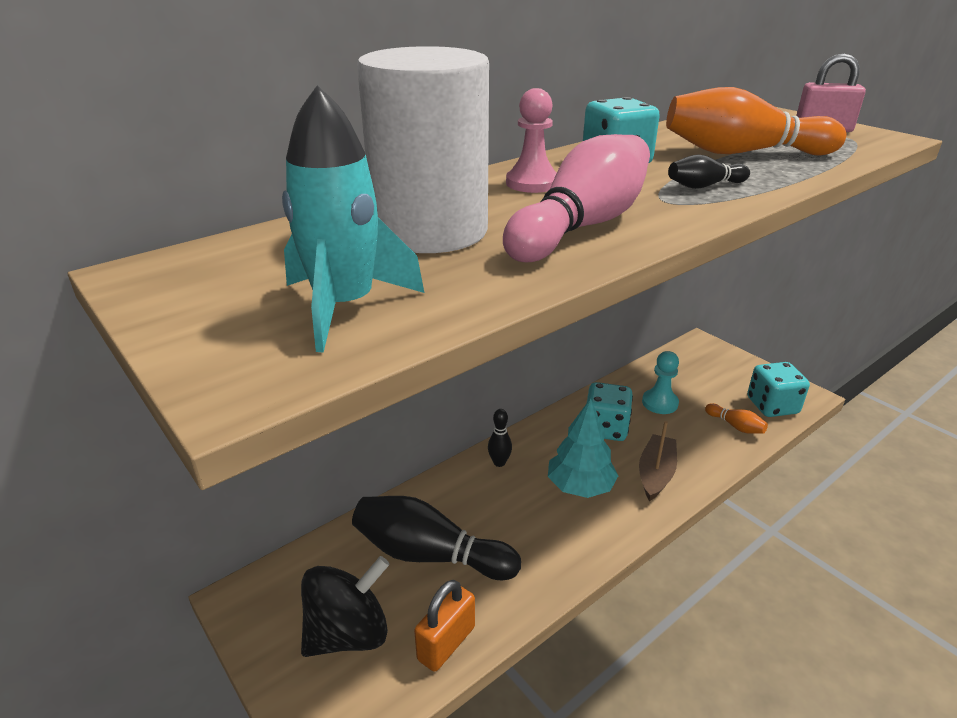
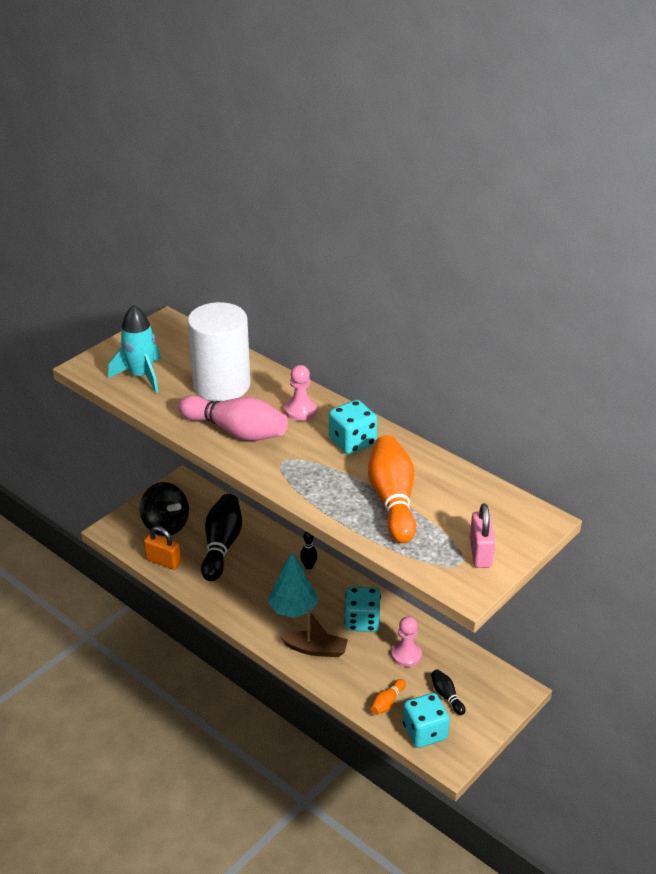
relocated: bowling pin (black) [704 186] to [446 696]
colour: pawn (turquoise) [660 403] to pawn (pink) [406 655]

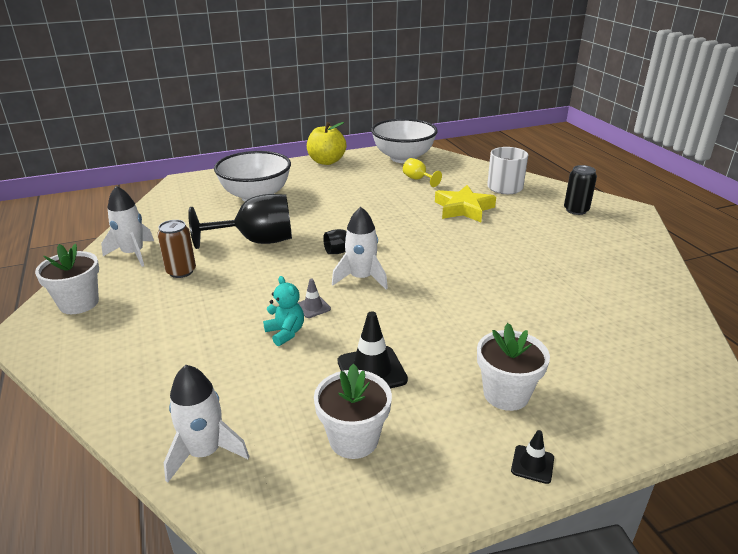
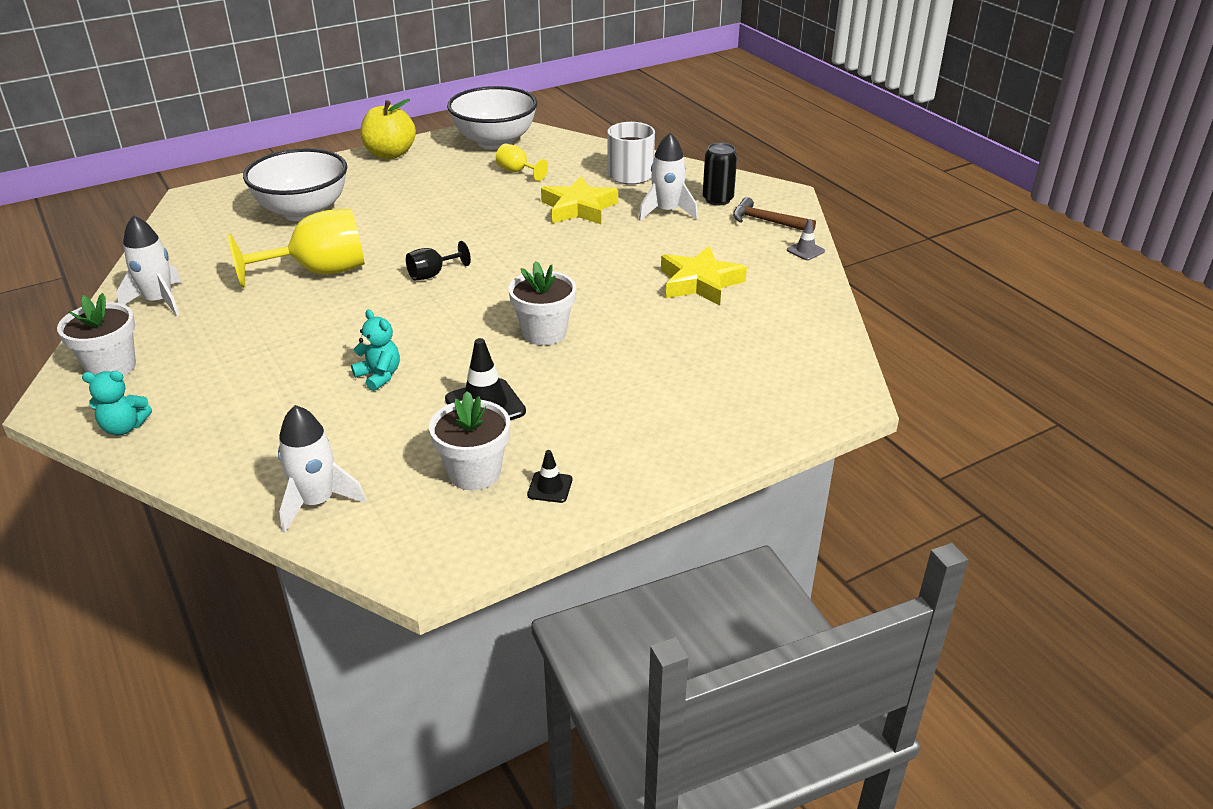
missing: can (brown) [181 271]
appeared: hammer (brown) [767 221]; star (yellow) [700 283]; teddy bear (turquoise) [124 427]
relocated: rocket (white) [361 278] to [666 211]; traffic cone (grey) [313 307] to [805 251]; flower pot (white) [506 394] to [544 333]; traffic cone (black) [532 464] to [550 487]
colour: goblet (black) [257 241] to goblet (yellow) [319 271]

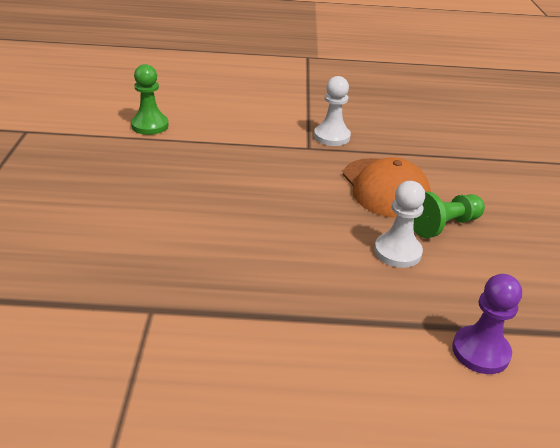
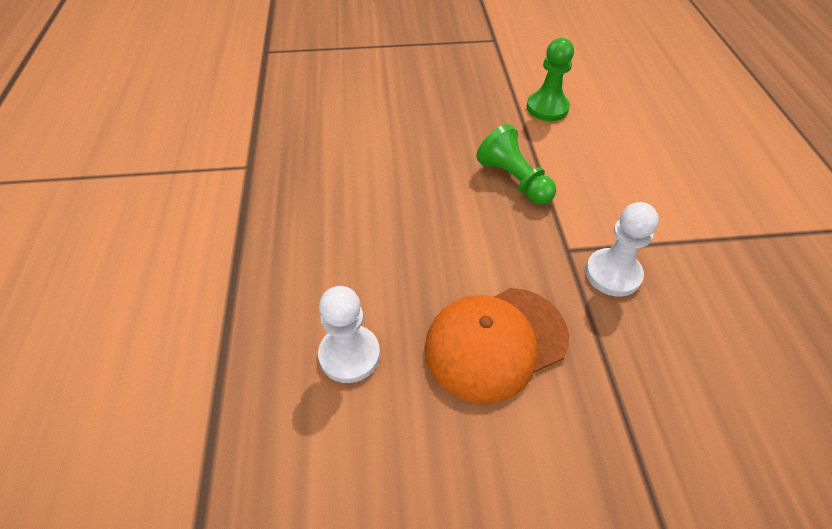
missing: pawn (purple) [480 351]
relocated: pawn (green) [443 225] to [514 180]

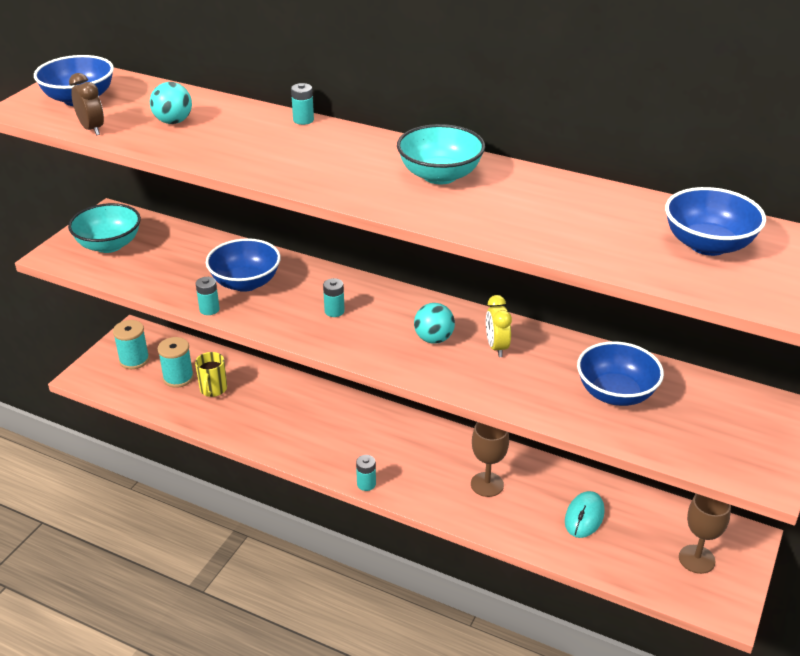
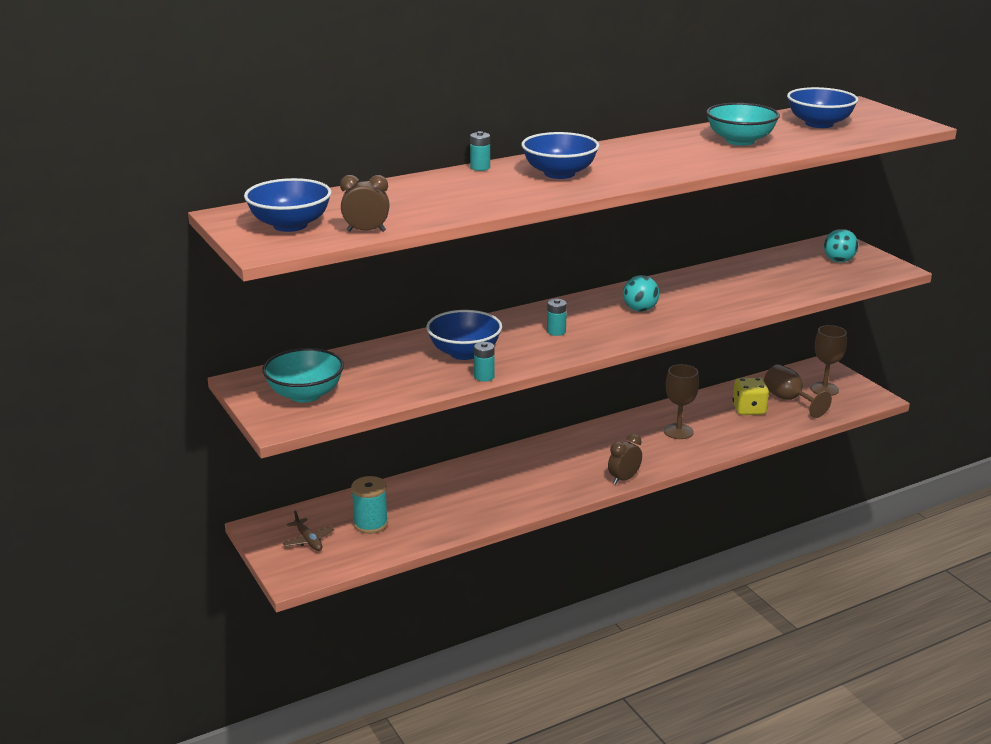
missing: clock (yellow) [496 347]; mug (yellow) [213 389]
appeared: goblet (brown) [789 400]
relocated: ball (turquoise) [173 121] to [839 261]; bowl (turquoise) [440 175] to [740 141]; bowl (blue) [615 393] to [559 173]
exchanged: spool (turquoise) [134 360] to plane (brown) [308 540]; battery (turquoise) [366 484] to clock (brown) [624 479]; mouse (turquoise) [584 517] to dice (yellow) [749 409]

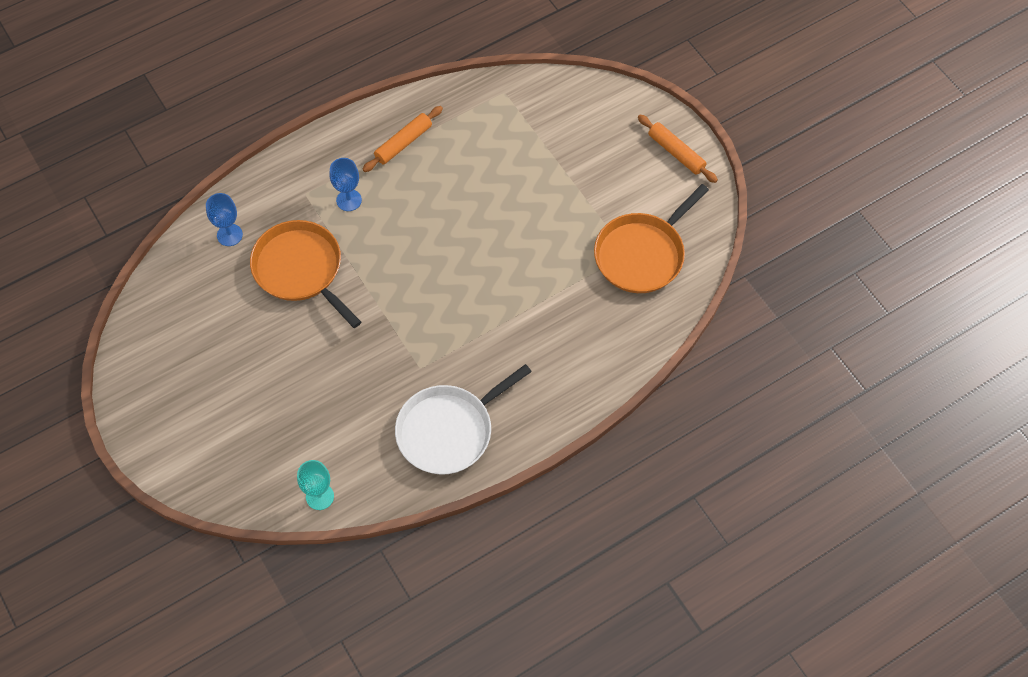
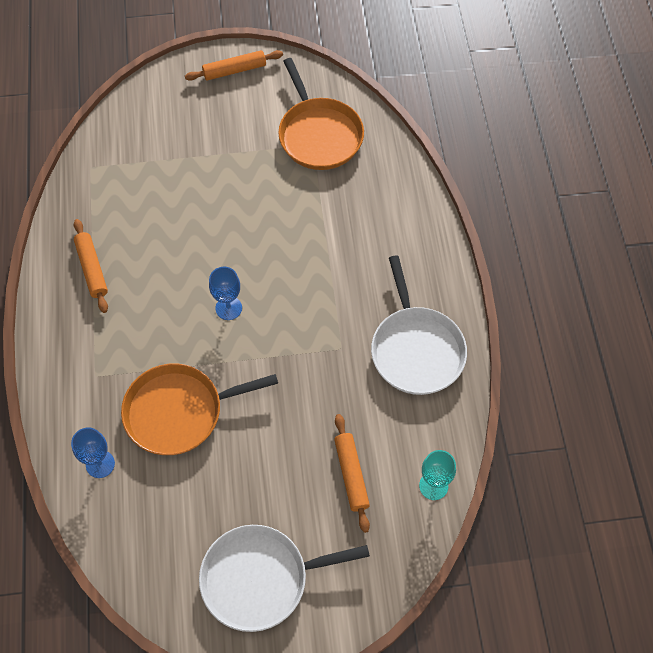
appeared: rolling pin (orange) [351 474]; pan (white) [260 578]
relocated: goblet (blue) [349 200] to [228 308]

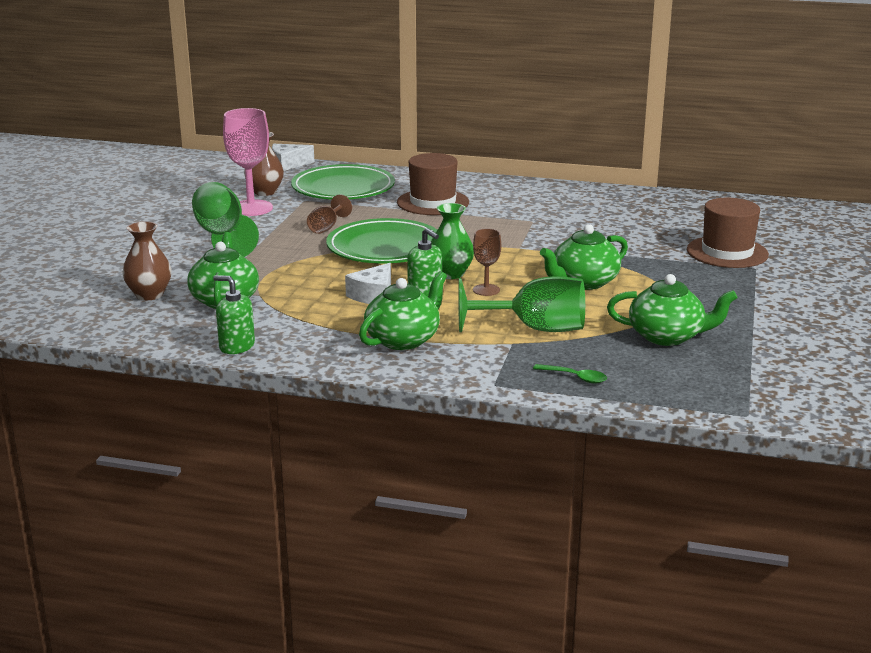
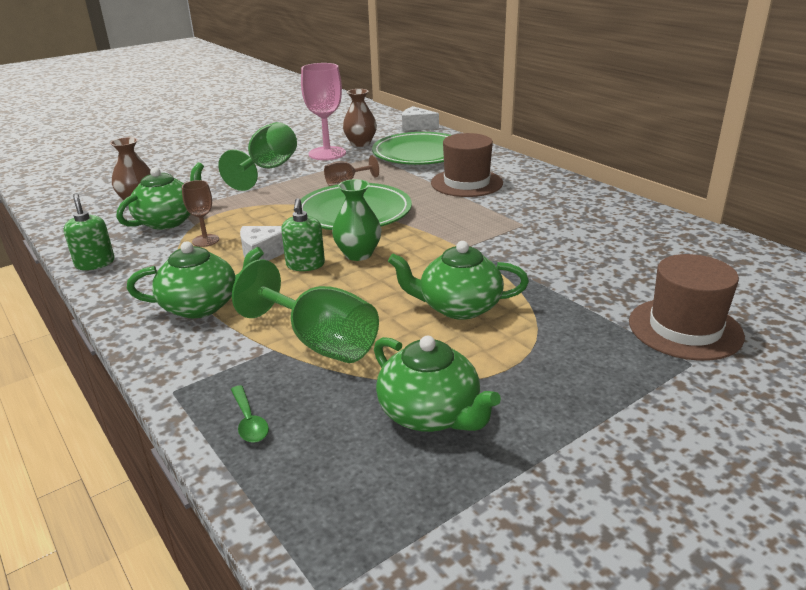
relocated: goblet (brown) [486 290] to [205 240]

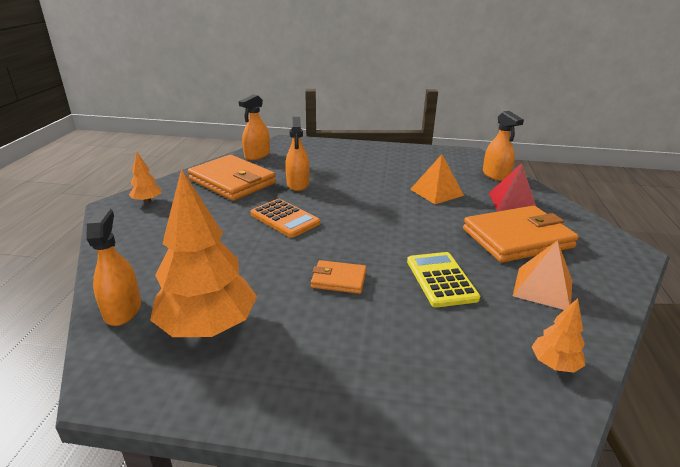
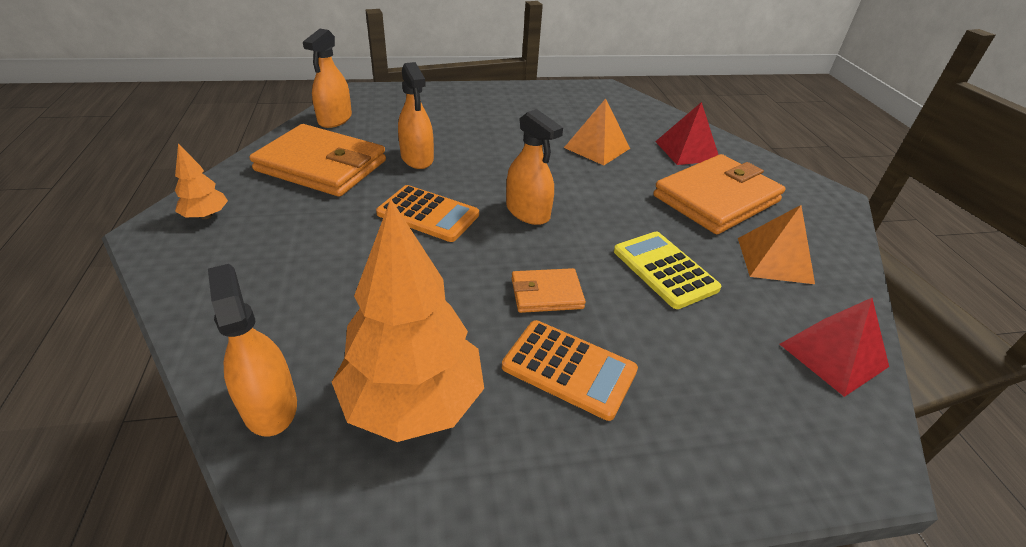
appeared: calculator (orange) [569 369]
relocated: spray bottle (orange) [495 175] to [527 212]
exchanged: tree (orange) [554 364] to pyramid (red) [833 355]

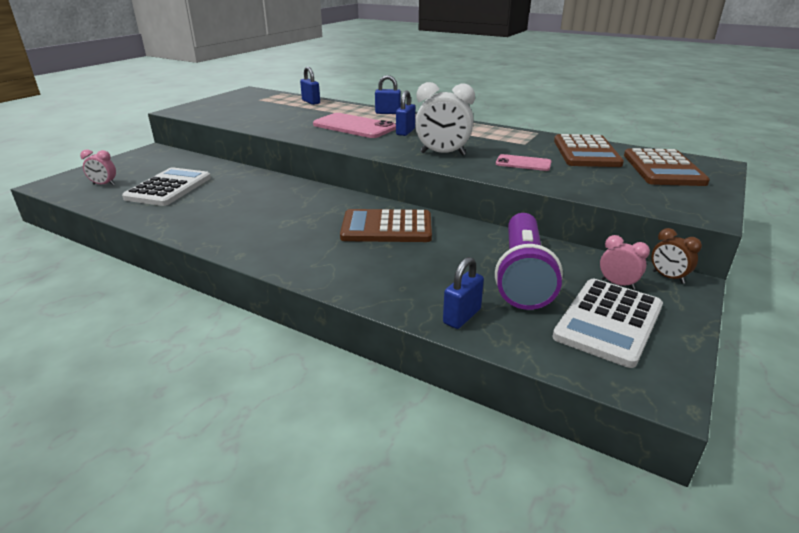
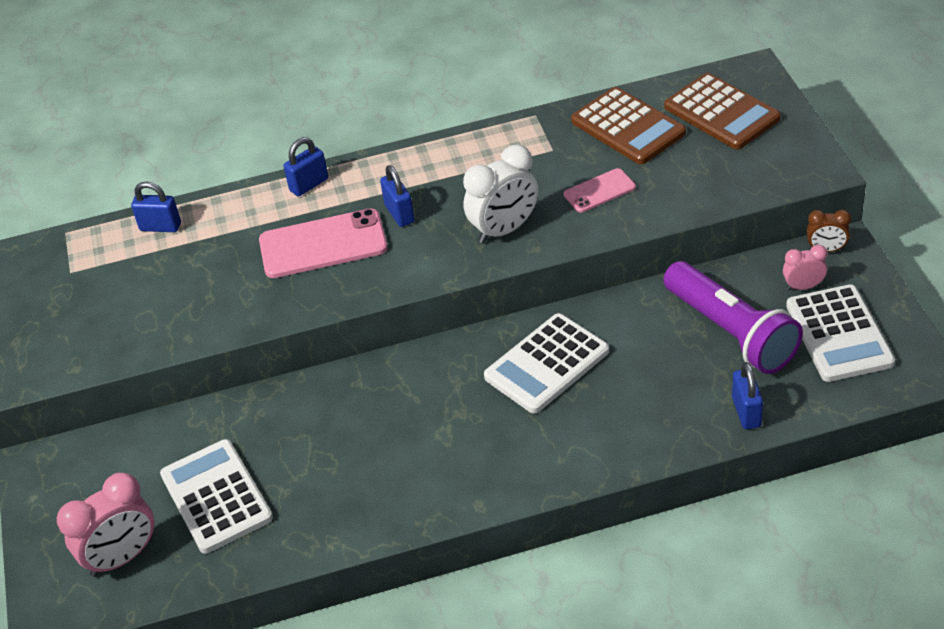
colour: calculator (brown) [387 227] to calculator (white) [546 364]
size: clock (pink) [104 184] = [122 557] x1.82

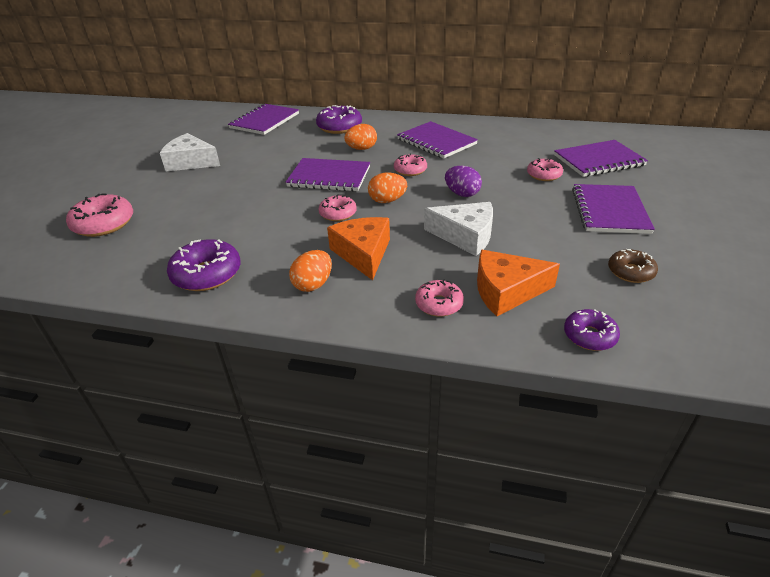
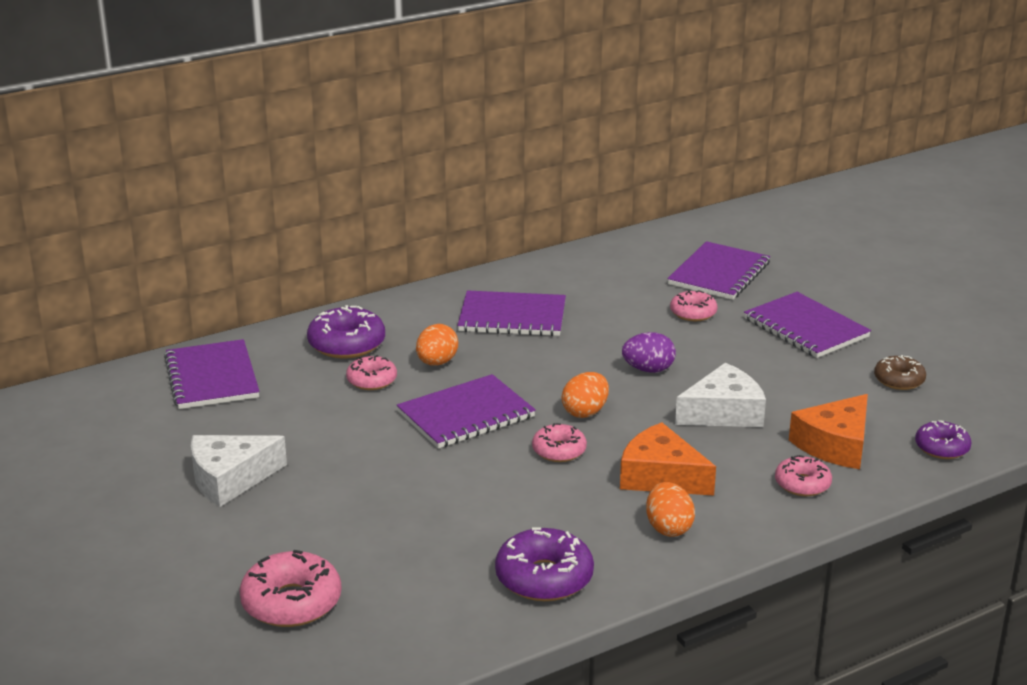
relocated: donut (pink) [410 170] to [372 380]

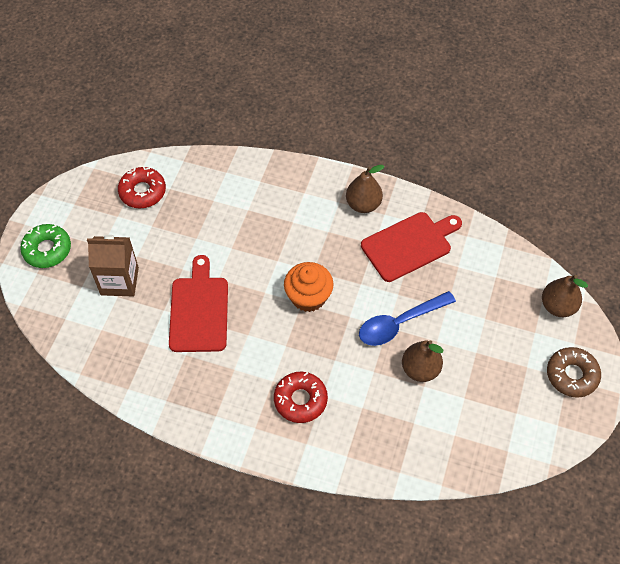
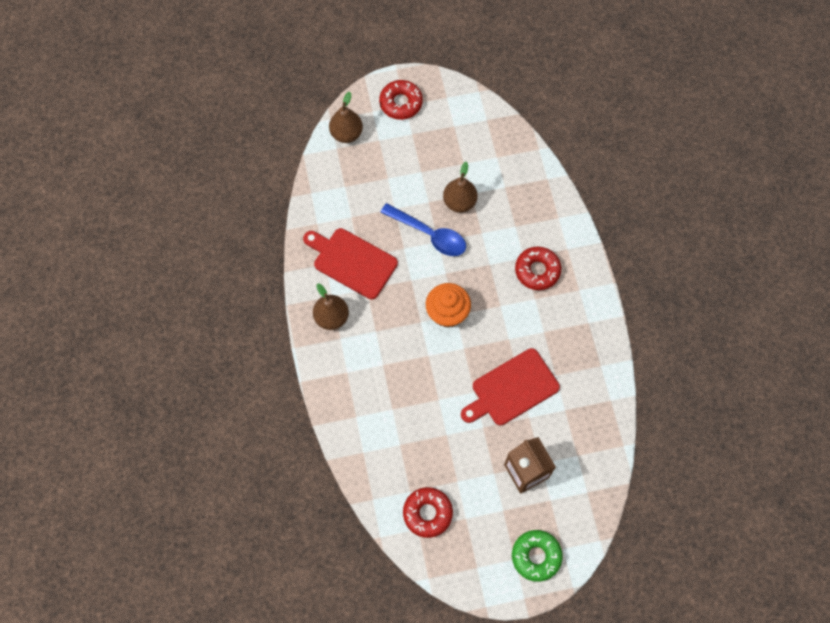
colour: donut (brown) [572 375] to donut (red) [401 103]

